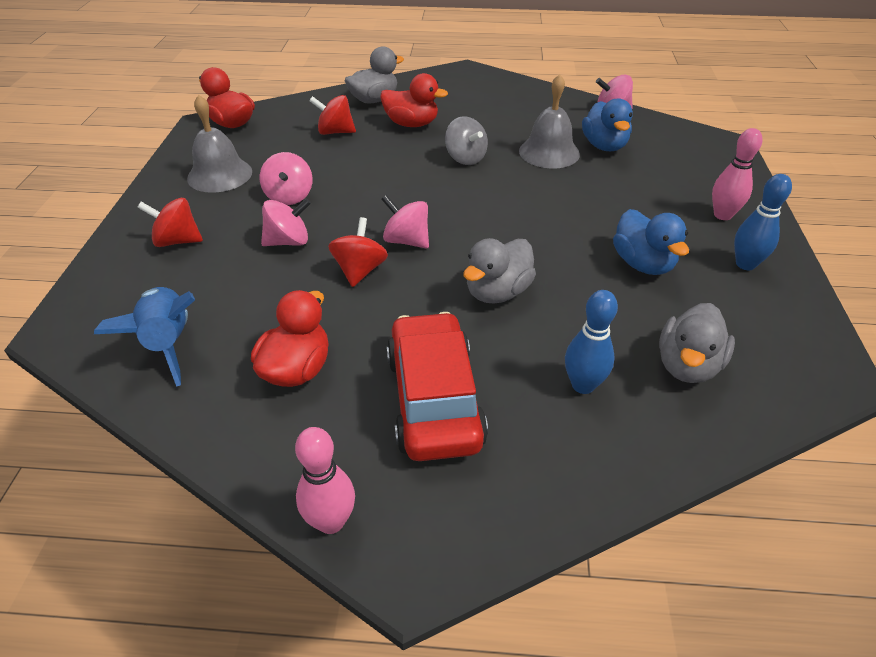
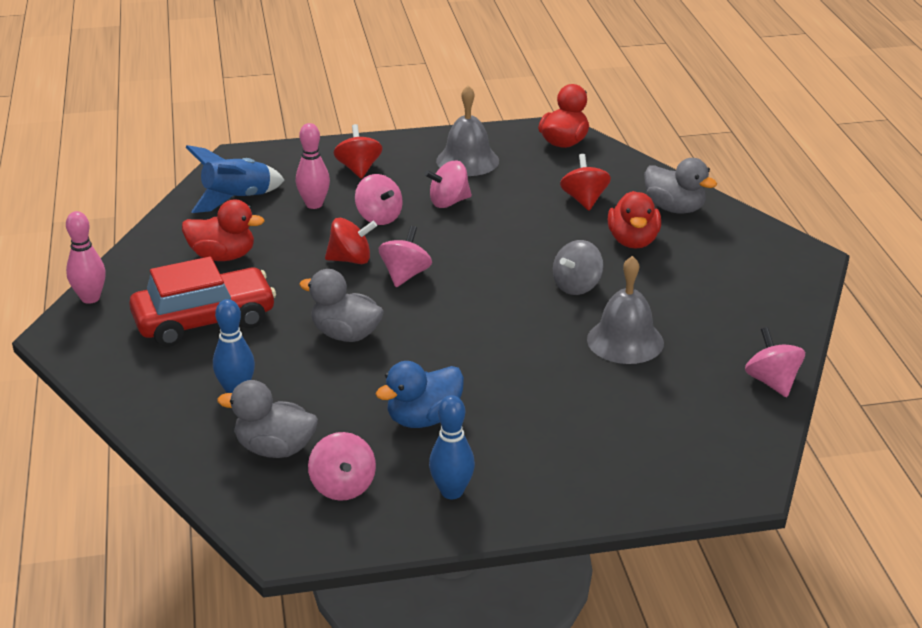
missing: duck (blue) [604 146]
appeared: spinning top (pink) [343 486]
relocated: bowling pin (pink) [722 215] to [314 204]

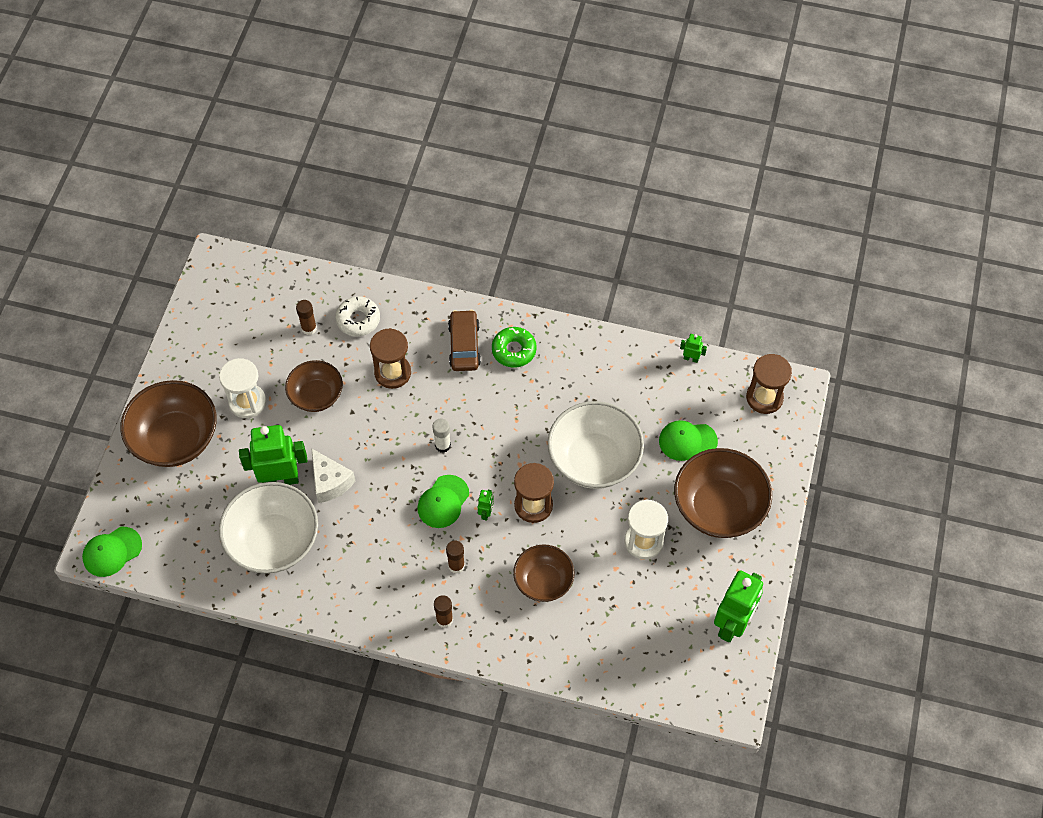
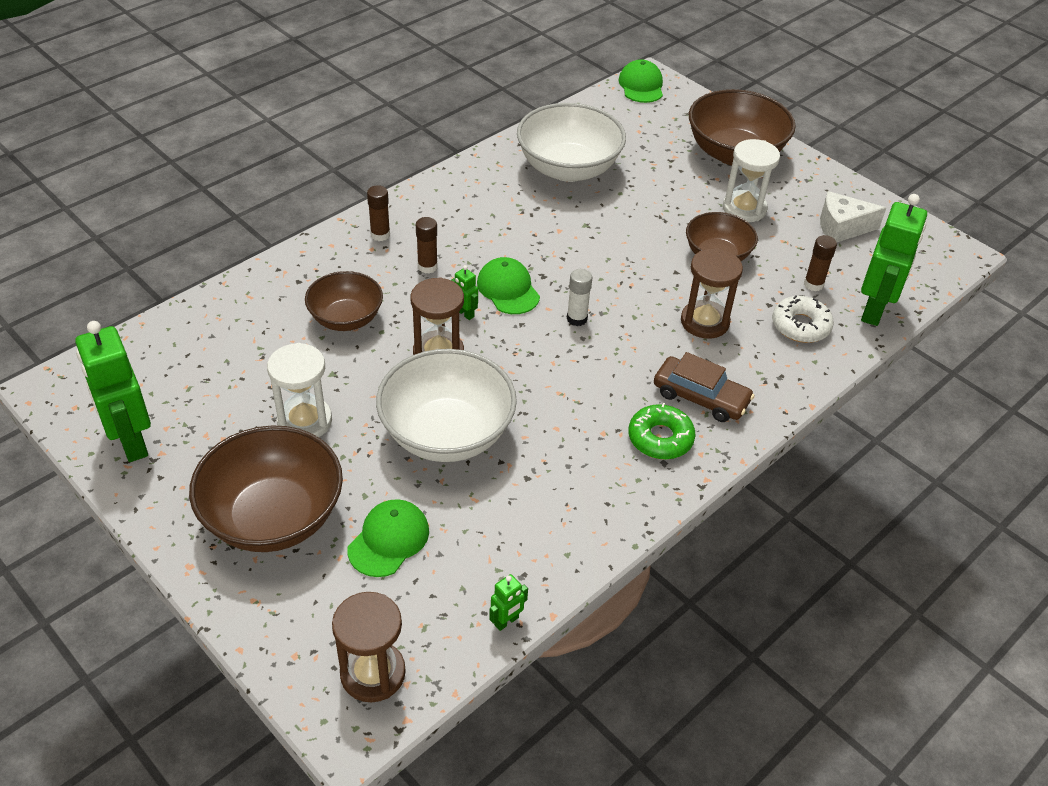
relocated: robot (green) [280 479] to [874 310]; cheese (white) [330 482] to [841 228]

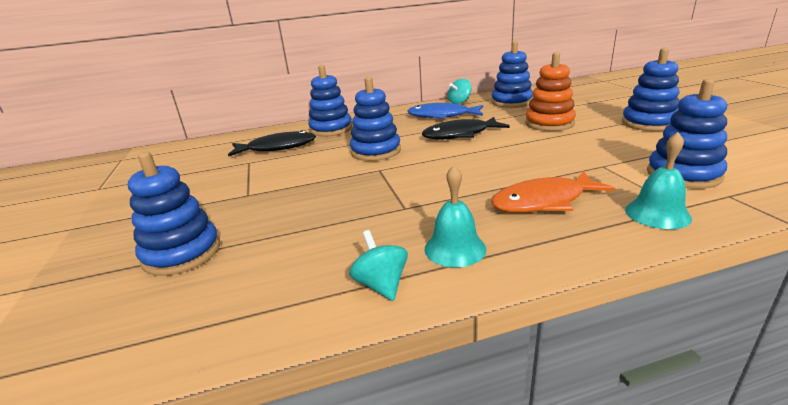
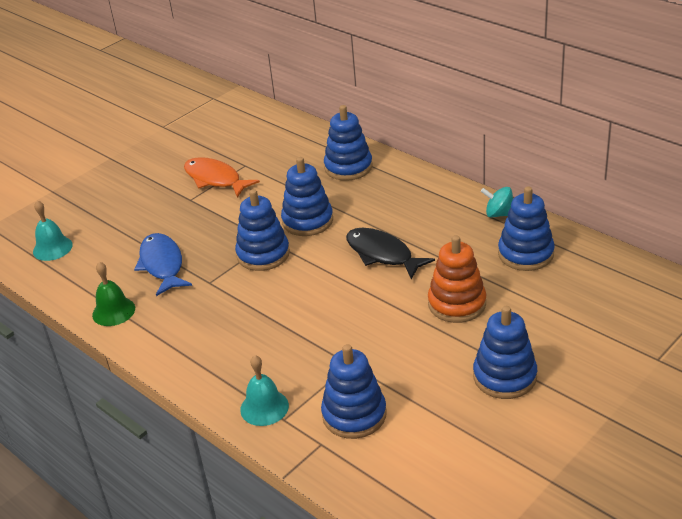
missing: fish (black) [277 148]
relocated: fish (blue) [442 116] to [162 265]; stacking toy (blue) [182 253] to [263 254]; bell (turquoise) [455 248] to [52 248]; fish (orange) [544 201] to [215 179]
exchanged: spinning top (turquoise) [381 285] to bell (green) [113 311]

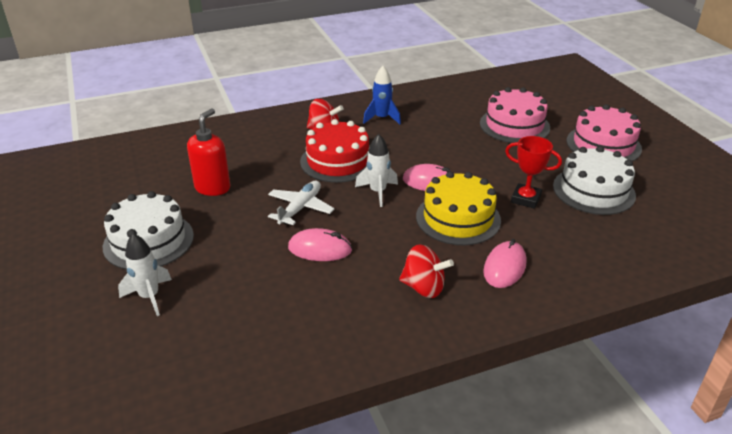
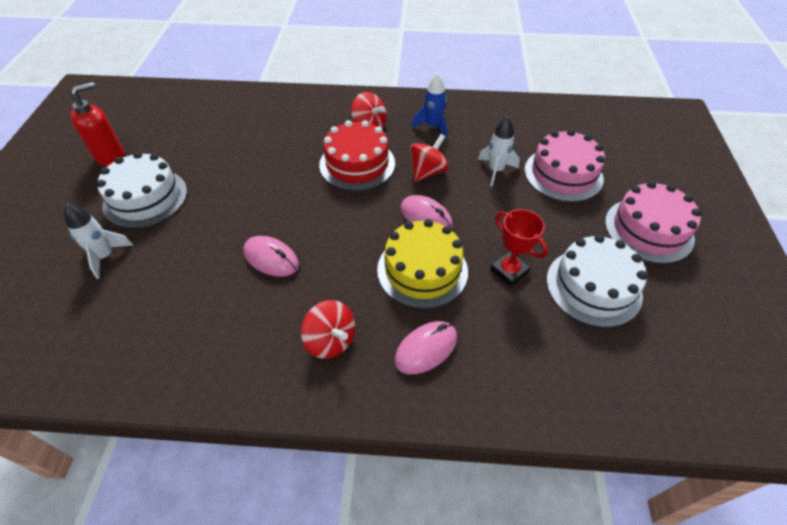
missing: plane (white) [300 208]
appeared: spinning top (red) [427 172]
relocated: soap dispenser (red) [213 187] to [111 156]; rocket (white) [377 192] to [495 170]

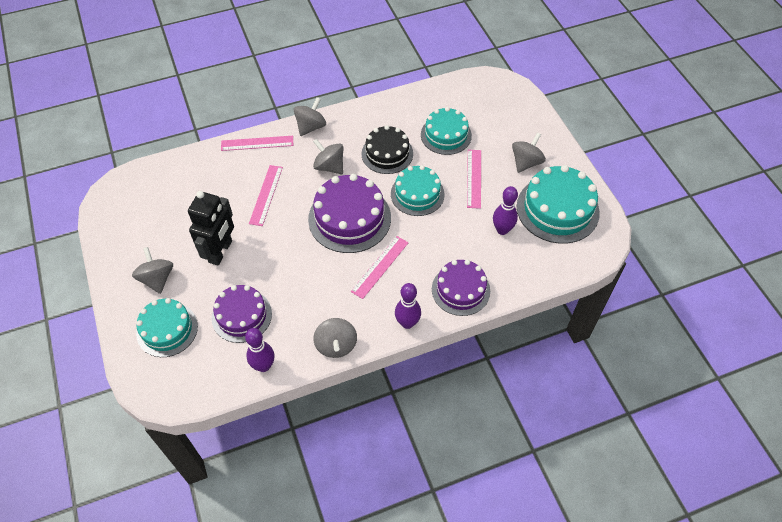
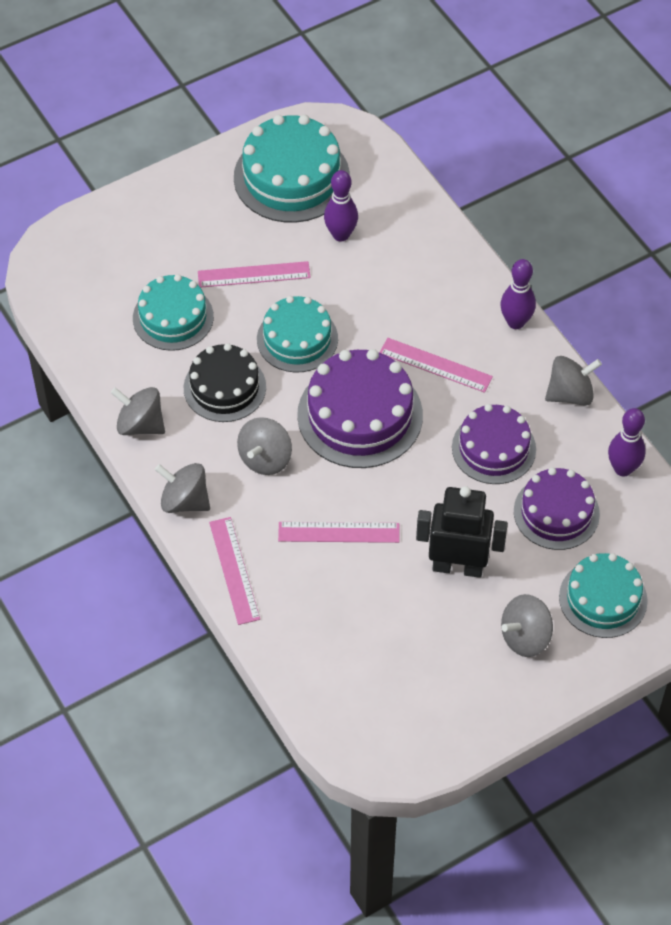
relocated: spinning top (grey) [526 162] to [140 424]; cake (purple) [460 290] to [493 448]

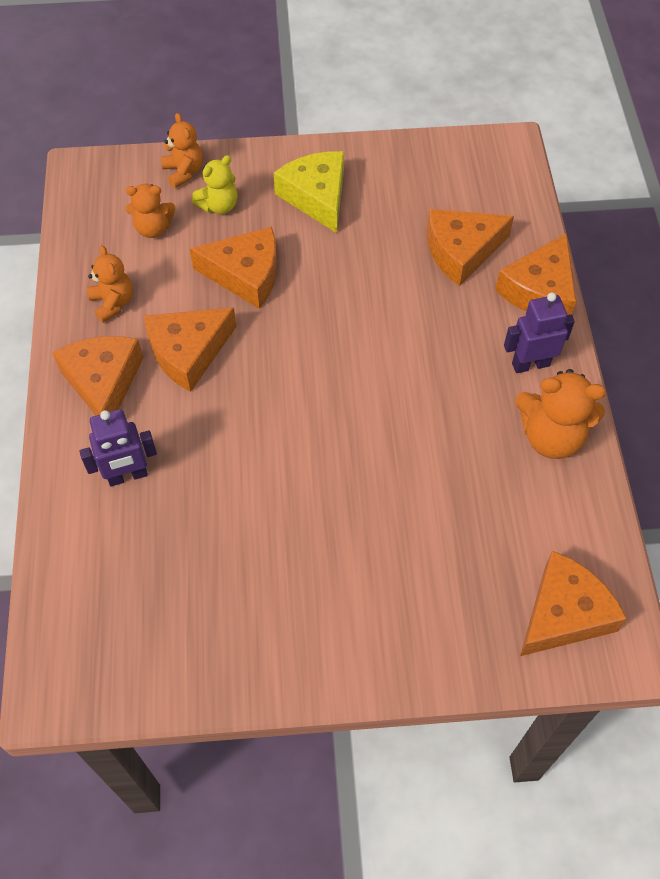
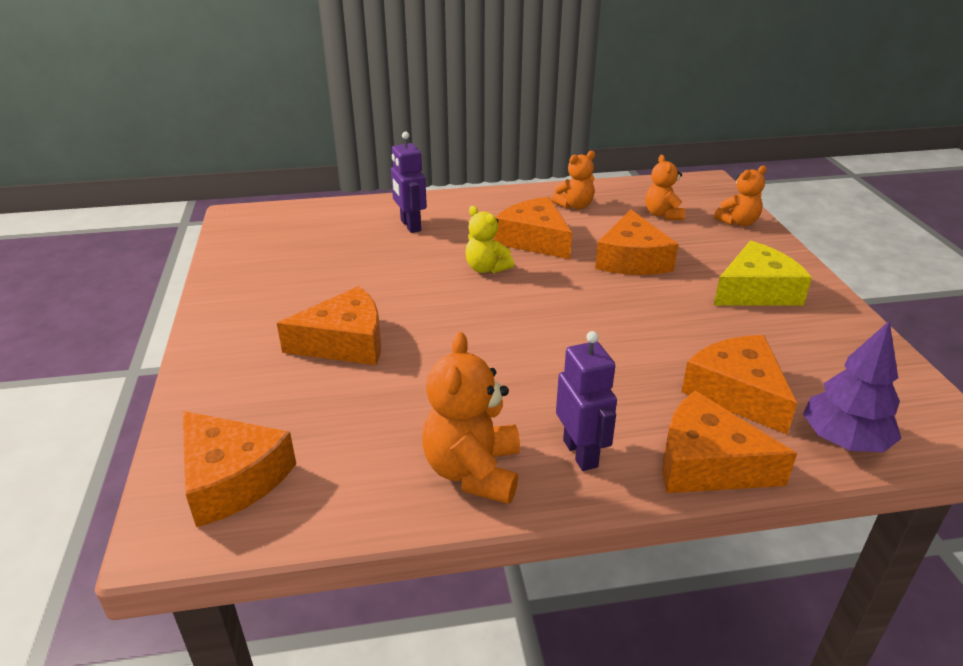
appeared: tree (purple) [844 440]
relocated: teddy bear (yellow) [219 205] to [486 268]; cheese (orange) [103 382] to [345 342]

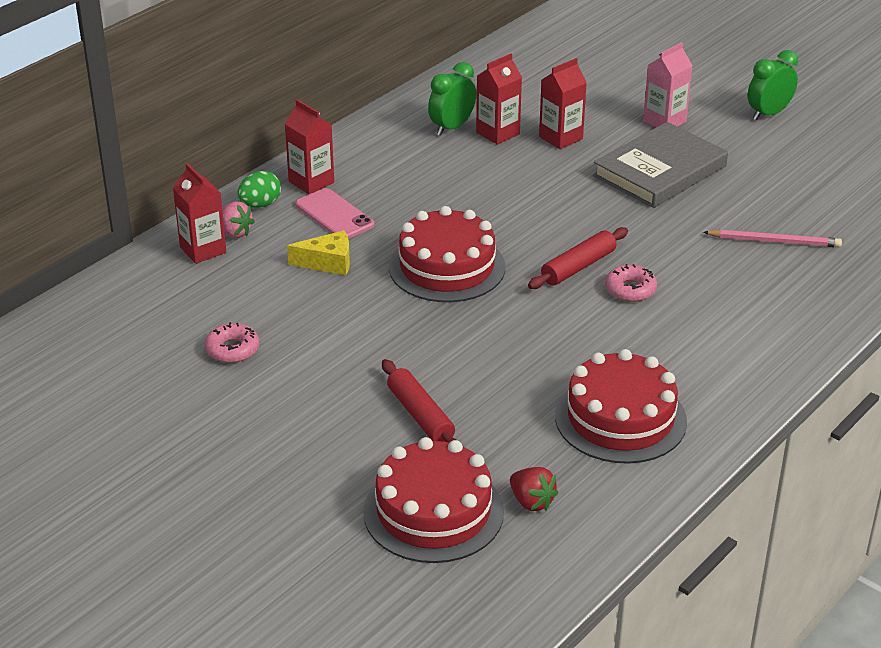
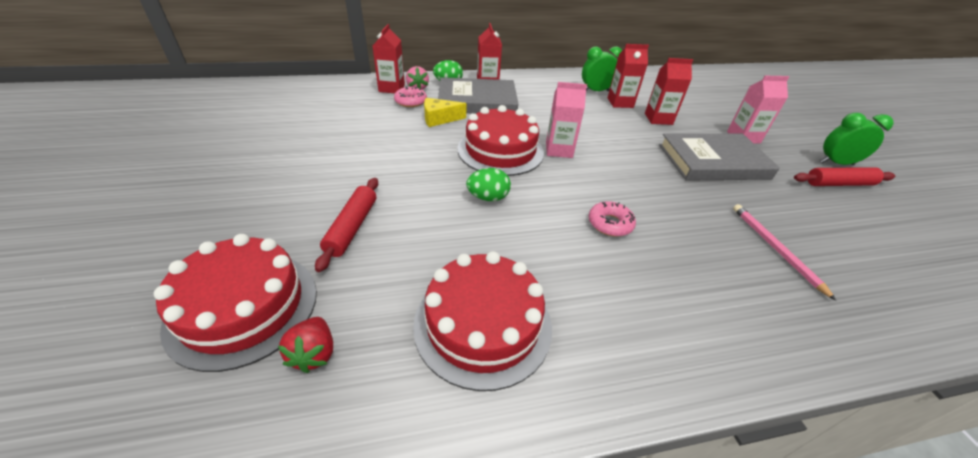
appeared: carton (pink) [559 150]; egg (green) [488 197]
relocated: rolling pin (red) [578 267] to [839 184]; donut (pink) [232 349] to [410 101]
exchanged: phone (pink) [334 215] to book (grey) [477 101]
spun: pencil (pink) [774 241] = [775 249] 150 degrees counterclockwise; cheese (yellow) [328 263] = [439 119] 135 degrees clockwise

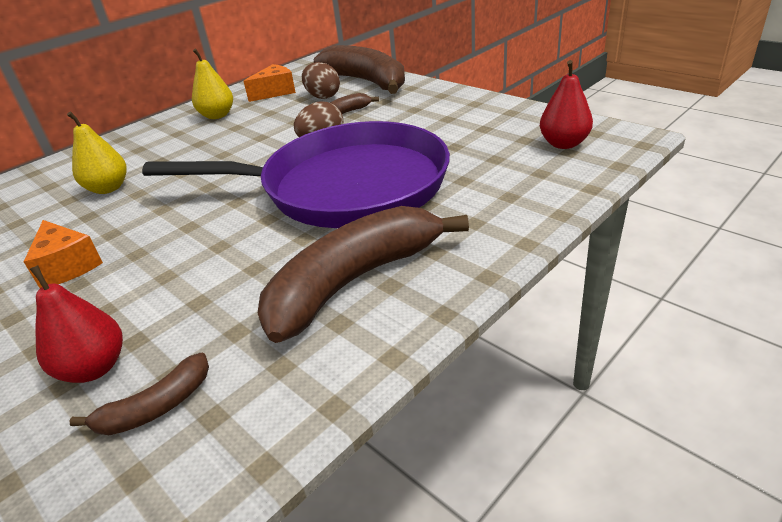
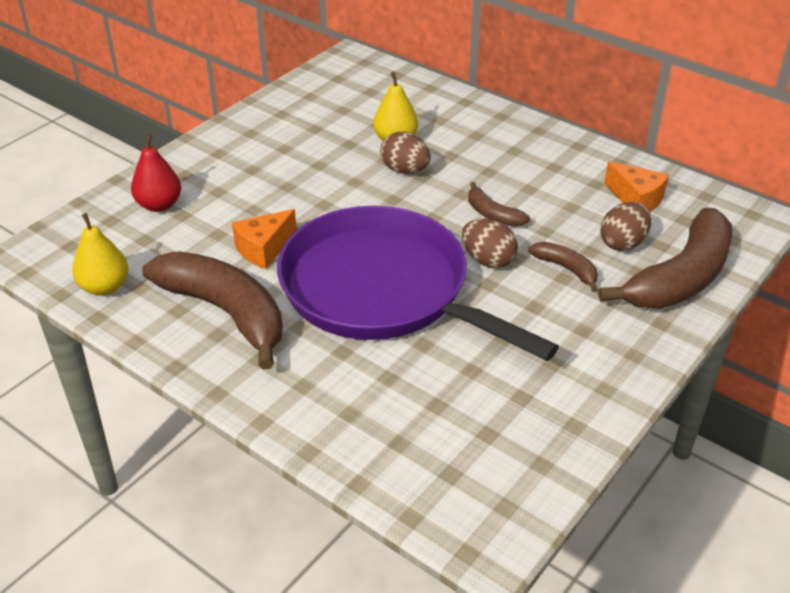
missing: pear (red) [563 144]
appeared: egg (brown) [405 170]
relocated: pear (yellow) [217 115] to [105 287]; cheese (orange) [67 266] to [264 249]; banana (brown) [156 407] to [492 214]
spun: pan (purple) [345 186] = [382 290] 135 degrees clockwise

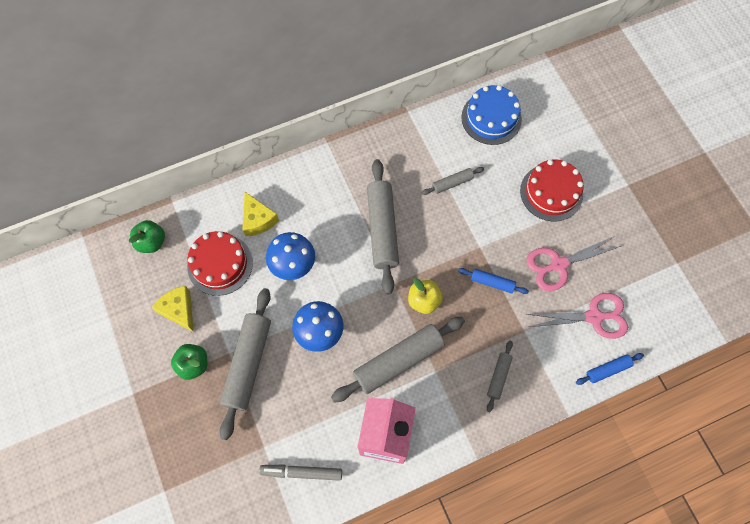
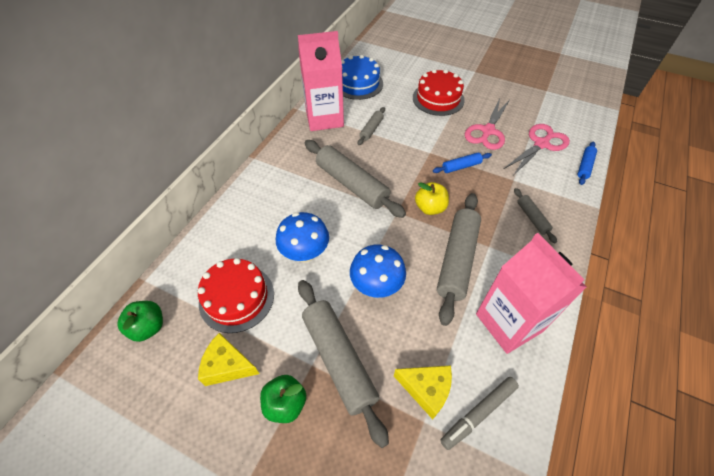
appeared: carton (pink) [324 118]
relocated: cheese (yellow) [258 220] to [426 389]

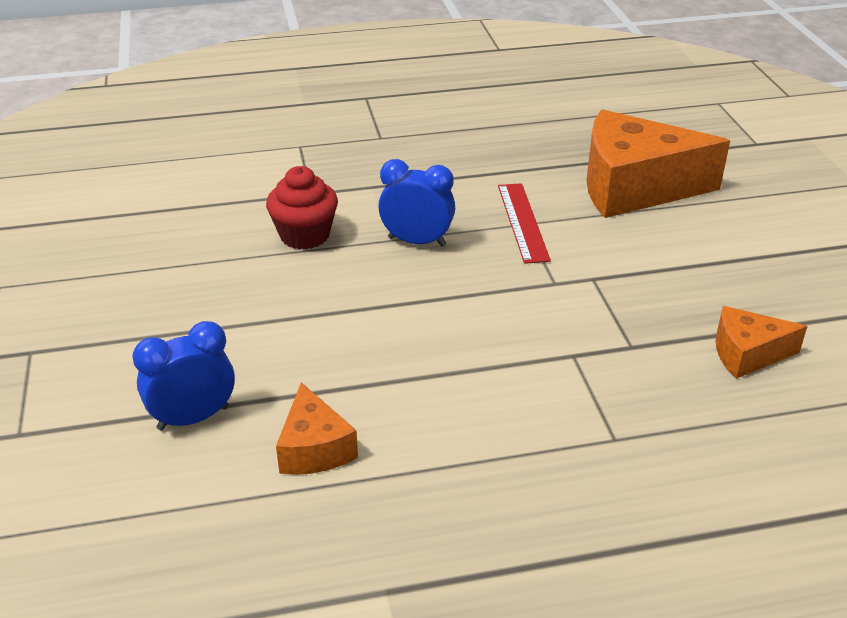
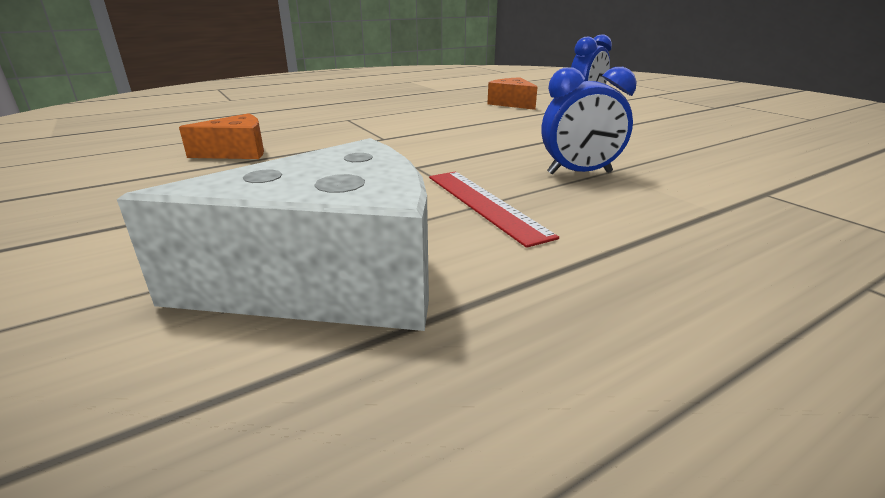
missing: cupcake (red) [305 235]
colour: cheese (orange) [634 187] to cheese (white) [333 278]

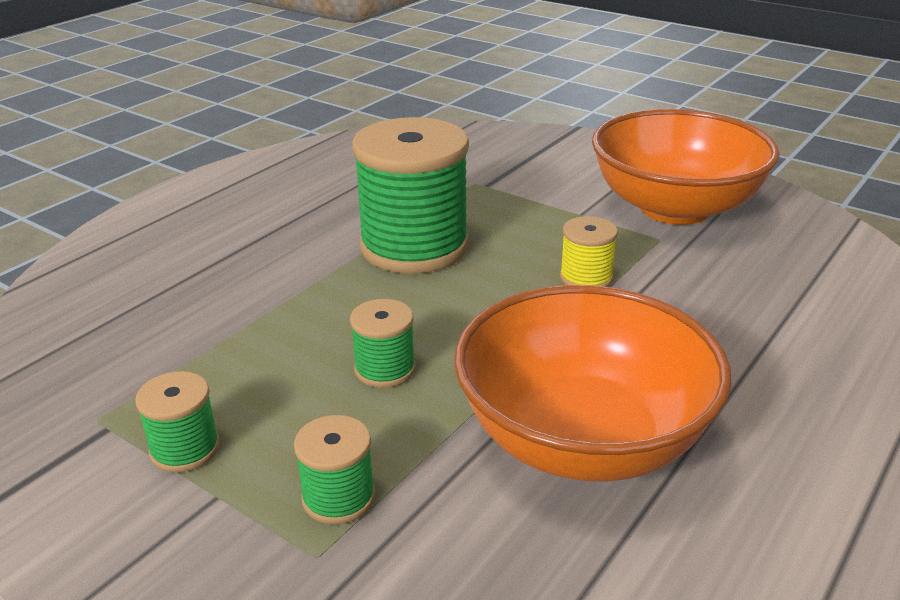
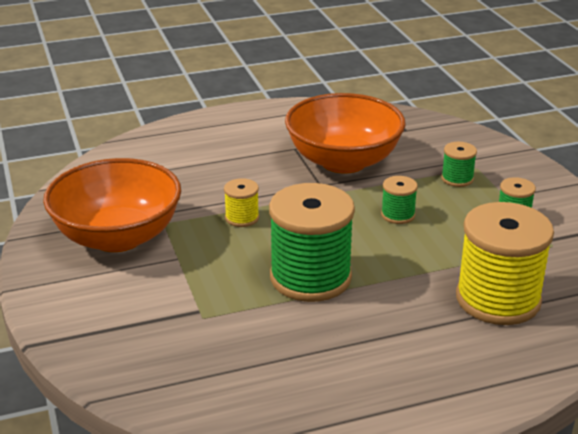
appeared: spool (yellow) [498 299]

